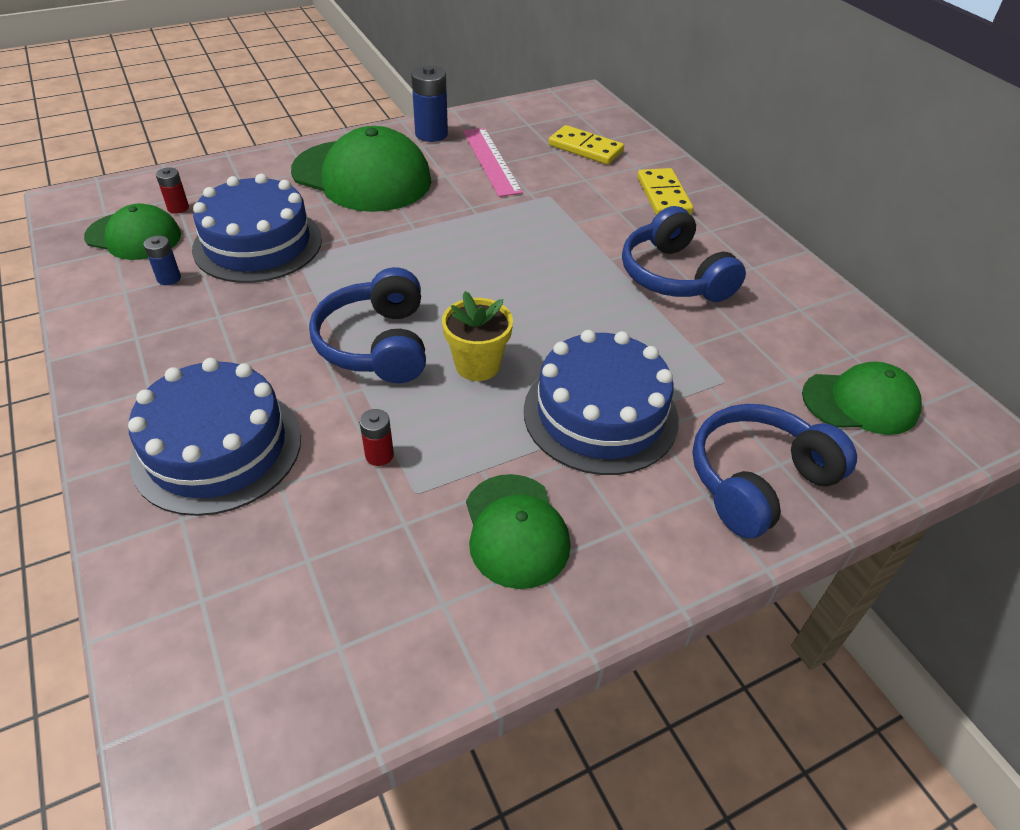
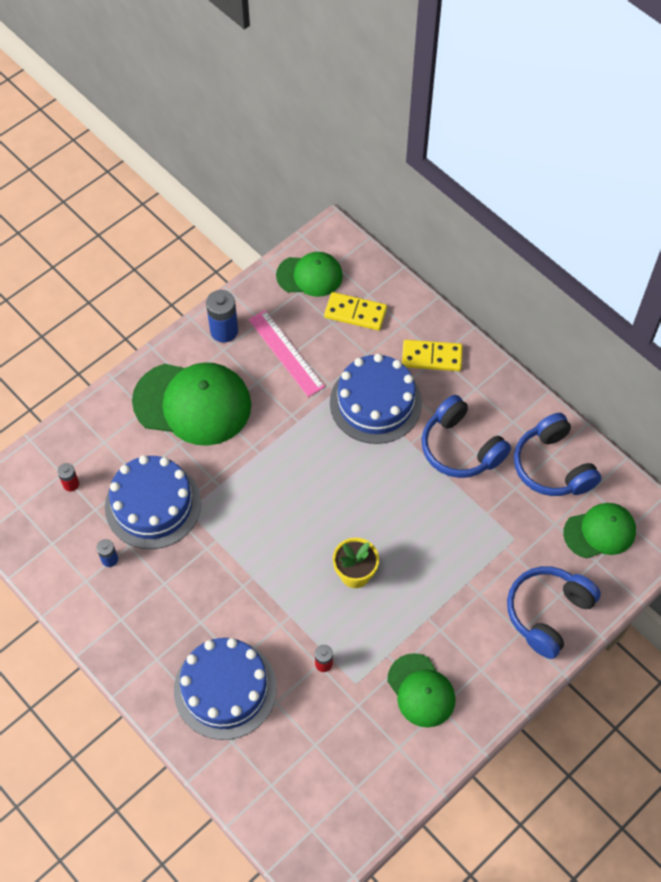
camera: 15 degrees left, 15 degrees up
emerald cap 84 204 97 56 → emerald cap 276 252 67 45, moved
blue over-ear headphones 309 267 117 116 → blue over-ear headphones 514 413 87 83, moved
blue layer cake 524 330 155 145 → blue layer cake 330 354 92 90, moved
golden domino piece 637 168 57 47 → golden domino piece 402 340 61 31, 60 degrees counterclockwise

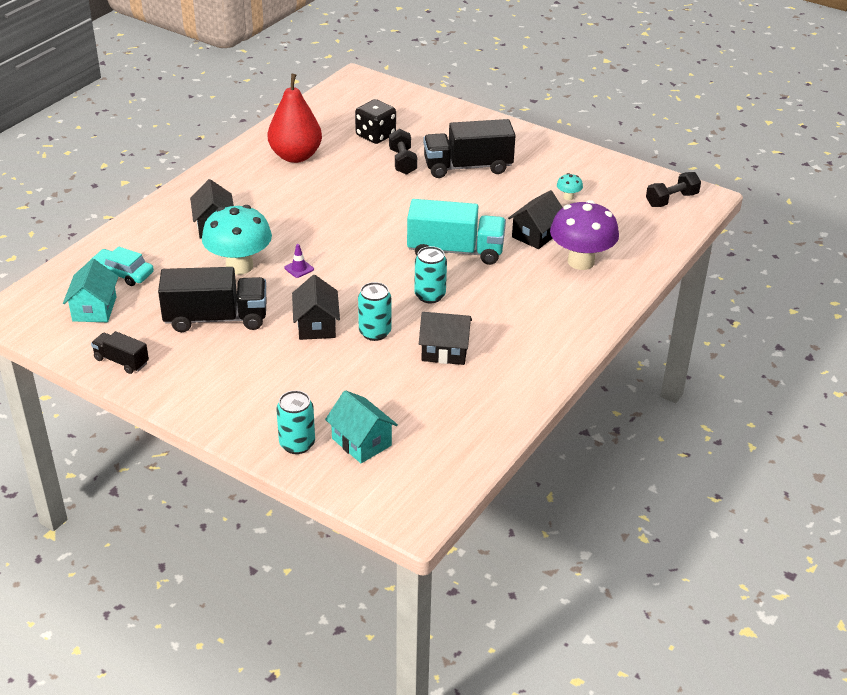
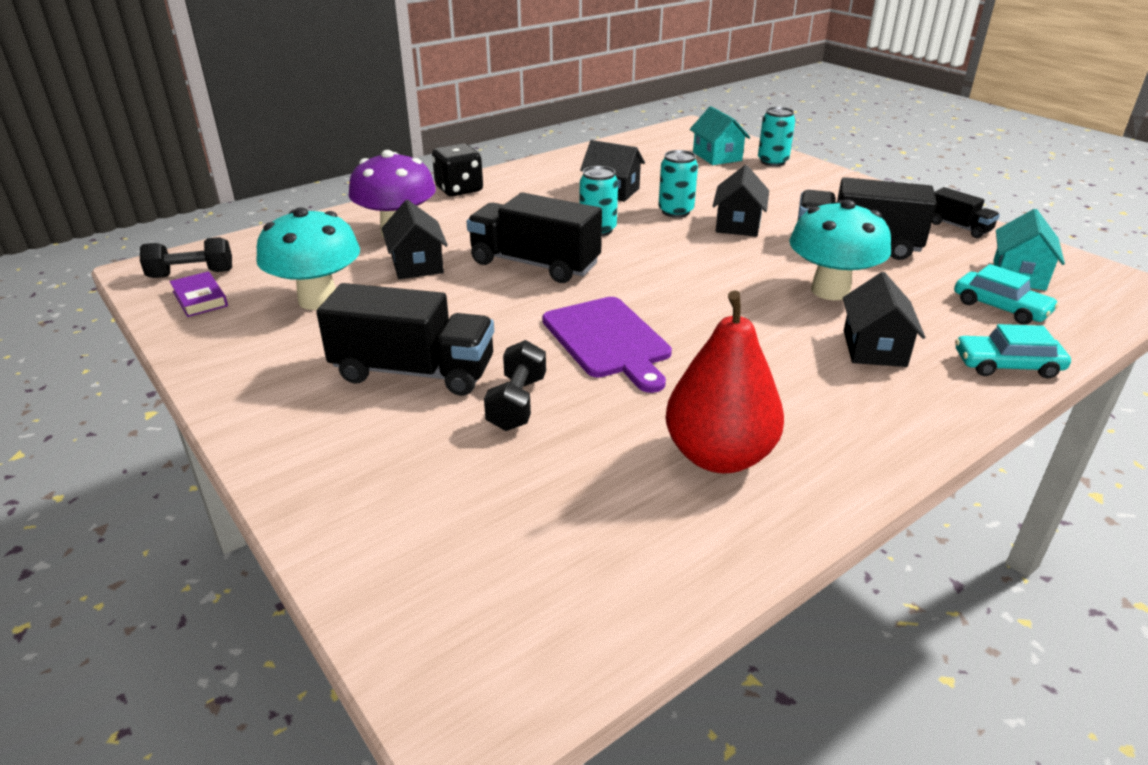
camera: 160 degrees left, 5 degrees down
purple road cone 284 244 30 34 → -
jet-black dice 355 99 41 45 → jet-black dice 432 144 51 52, moved
teal toy truck 407 199 99 66 → jet-black toy truck 467 193 135 90
jet-black house 508 190 55 59 → jet-black house 382 200 66 79, 75 degrees counterclockwise
teal toadstool 557 173 26 27 → teal toadstool 256 207 104 103, x2.41
- → purple hardback 170 271 58 46
- → purple bread board 542 297 130 96
- → teal toy car 955 324 116 54

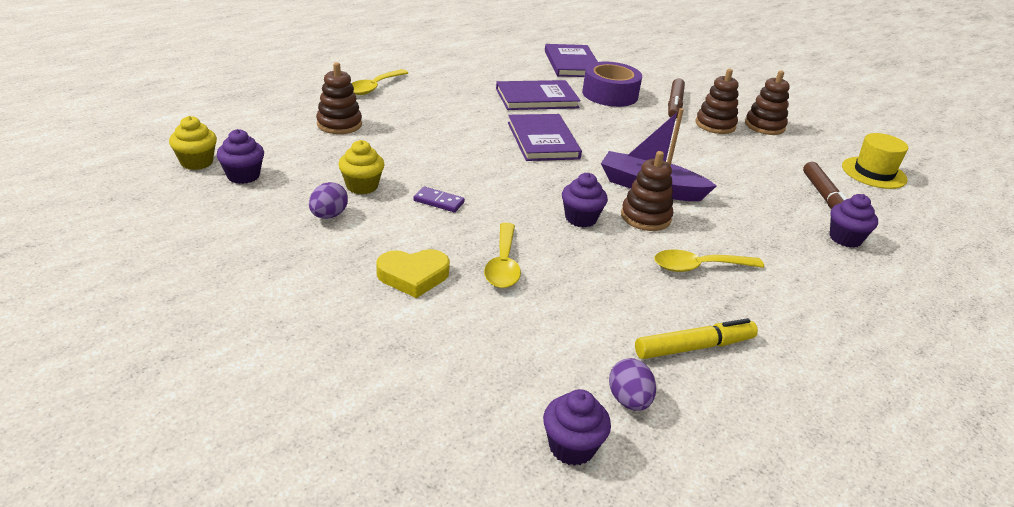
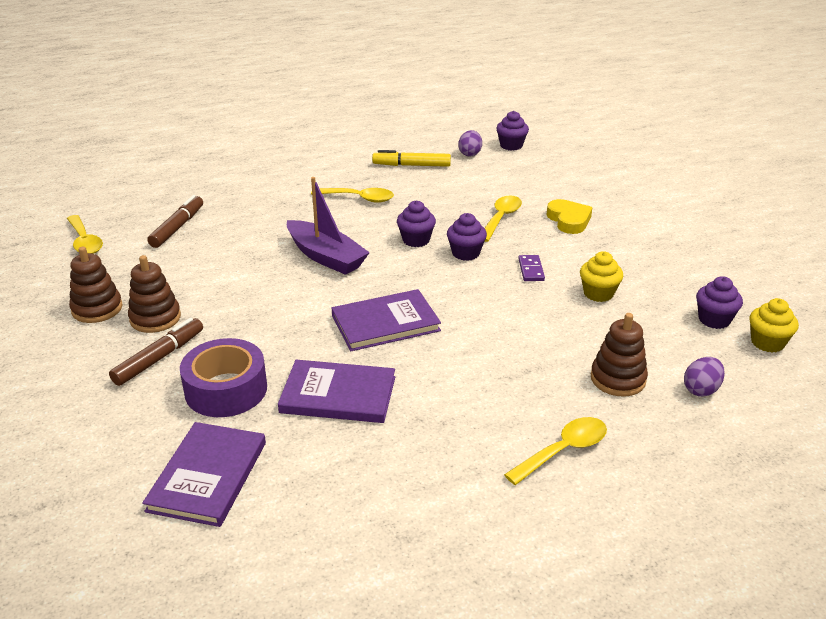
camera: 155 degrees left, 0 degrees up
purple egg 309 182 39 37 → purple egg 684 357 41 40, moved
golden heart 376 249 74 49 → golden heart 547 199 46 35, 60 degrees clockwise
purple domino piece 413 187 52 25 → purple domino piece 518 255 27 26, 45 degrees clockwise
purple hardback 508 114 74 47 → purple hardback 332 289 109 62, 60 degrees clockwise
russet ring stacker 621 151 52 80 → -
purple muffin 830 194 48 54 → purple muffin 447 213 40 48, moved
golden top hat 842 133 66 56 → golden spoon 67 215 36 39

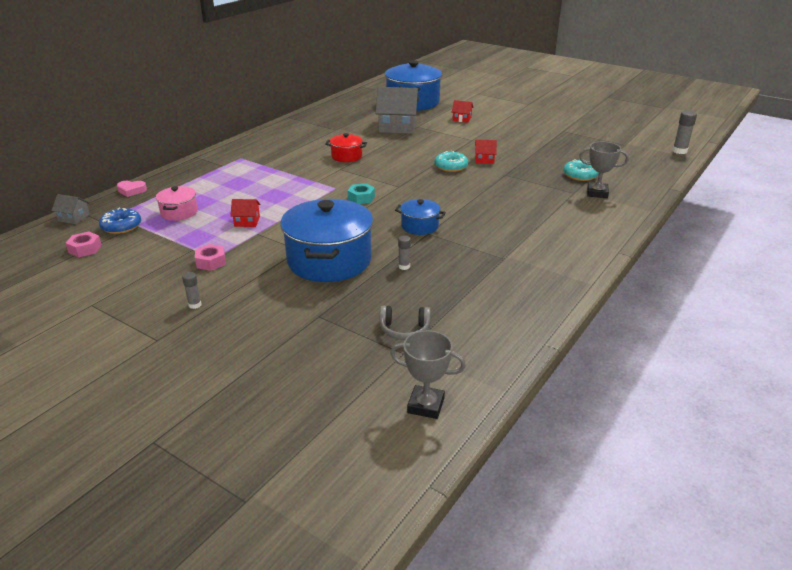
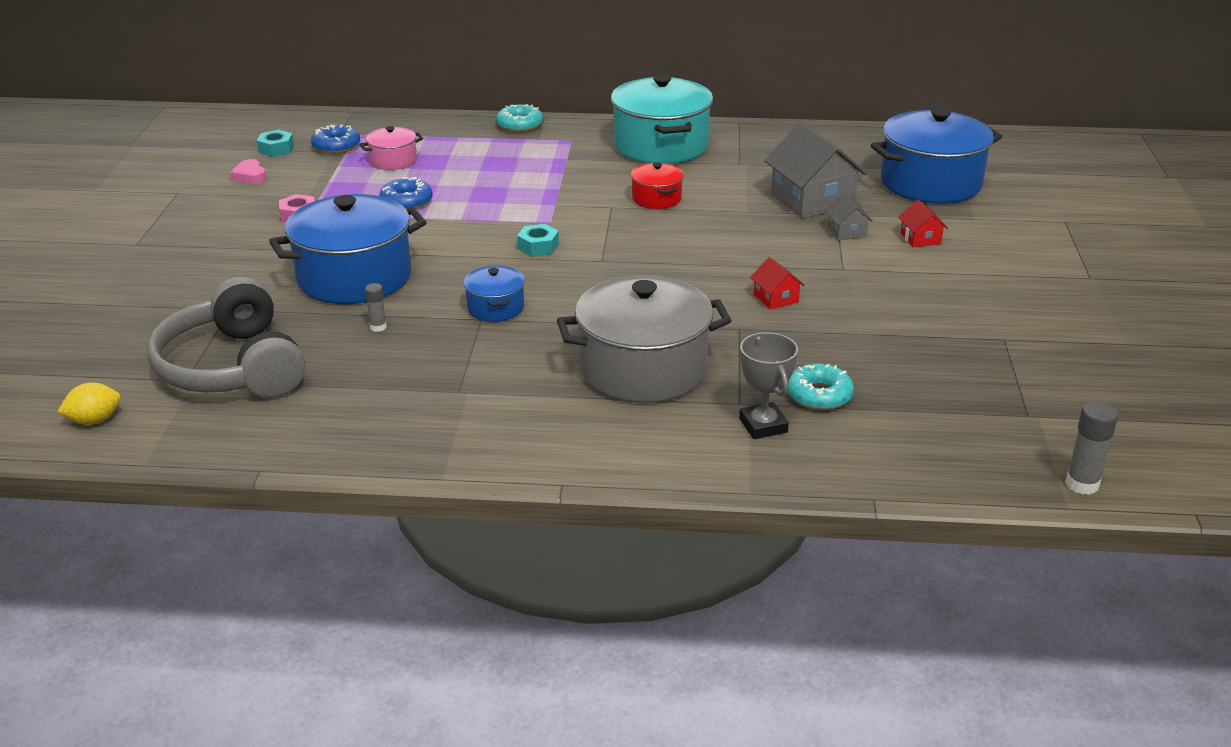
camera: 60 degrees right, 0 degrees up
gray house 51 194 39 30 → gray house 825 193 48 47, moved
rosy hex nut 66 232 36 25 → teal hex nut 257 130 37 27
rosy heart 117 181 30 16 → rosy heart 230 159 37 25, moved
gray glue stick 182 272 19 37 → -
crimson house 230 199 30 28 → blue doughnut 379 177 54 32
gray over-ear headphones 380 306 50 34 → gray over-ear headphones 147 277 158 121, x2.33
gray award cup 390 330 76 89 → golden citrus fruit 58 382 63 43
teal doughnut 435 151 33 21 → teal doughnut 496 104 47 28, moved
- → gray cooking pot 557 275 175 128
- → teal cooking pot 611 74 102 90

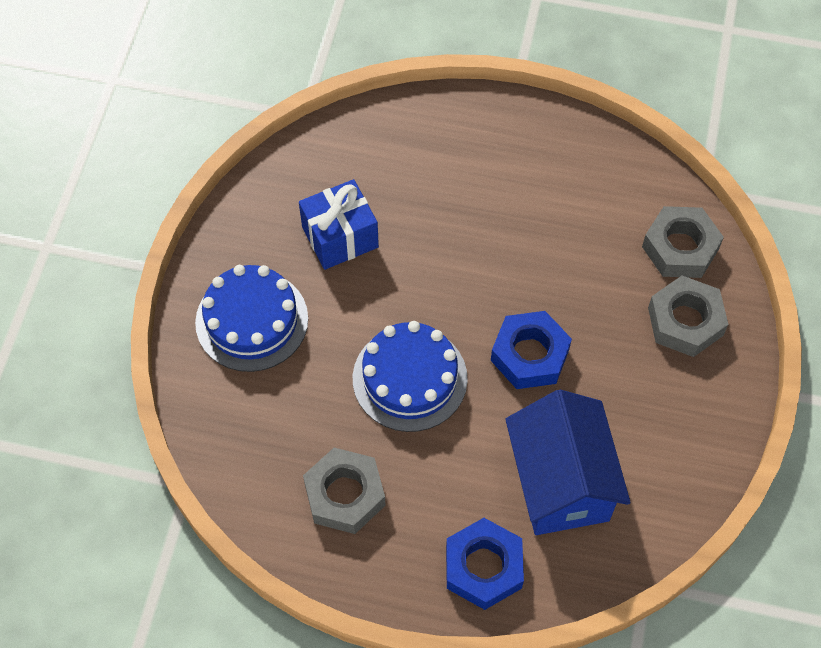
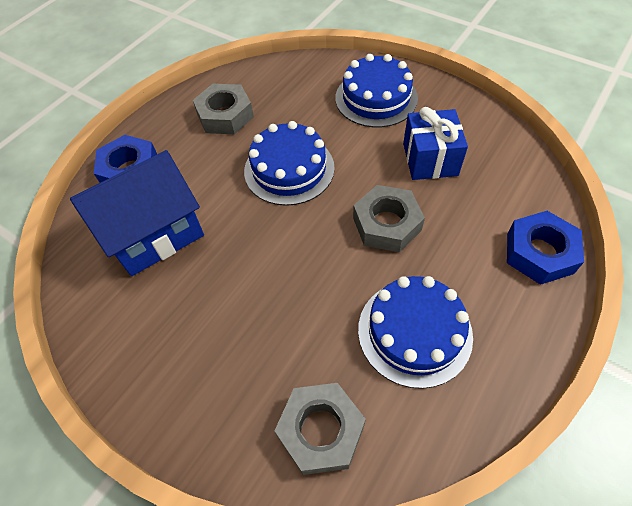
camera: 115 degrees right, 5 degrees down
blue hex nut 491 311 81 78 → blue hex nut 507 211 77 74, moved
blue house 505 390 126 145 → blue house 70 150 134 126, 45 degrees counterclockwise
gray hex nut 648 276 81 81 → gray hex nut 353 185 72 67, moved
- → blue layer cake 358 276 115 113

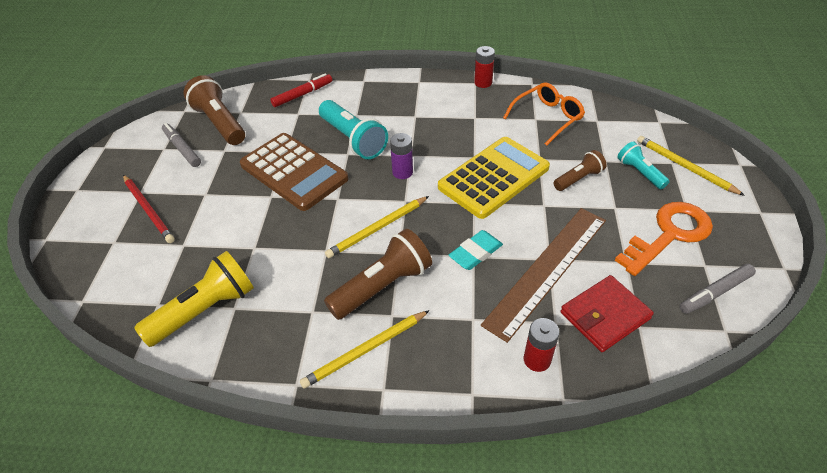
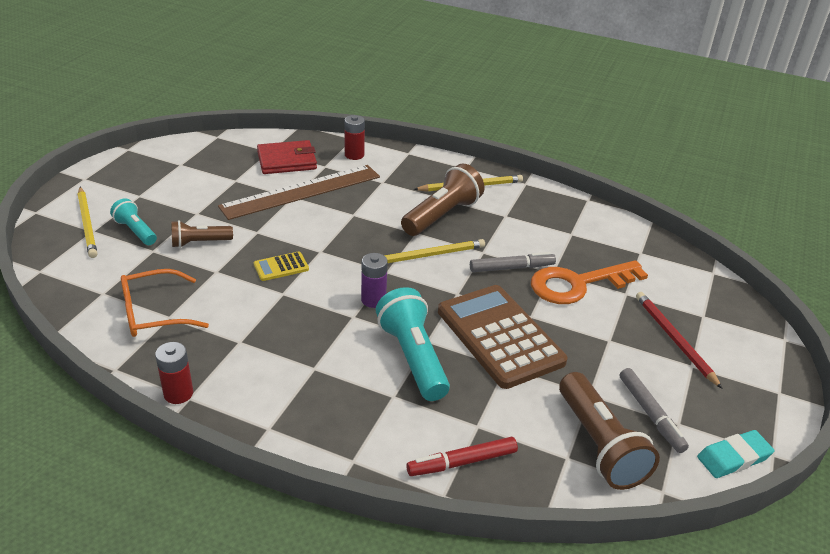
camera: 165 degrees left, 10 degrees down
golden torch 134 251 120 96 → -
russet torch 324 229 108 91 → russet torch 401 163 84 73, 150 degrees clockwise
golden adding machine 438 137 112 82 → golden adding machine 254 252 55 29, x0.42
teal gum eraser 449 230 54 40 → teal gum eraser 697 430 78 48, moved
orange latchkey 615 202 98 74 → orange latchkey 531 260 117 44, moved
teal torch 617 141 53 48 → teal torch 110 198 47 47, 150 degrees clockwise
gray felt pen 679 264 77 50 → gray felt pen 470 252 86 20, moved

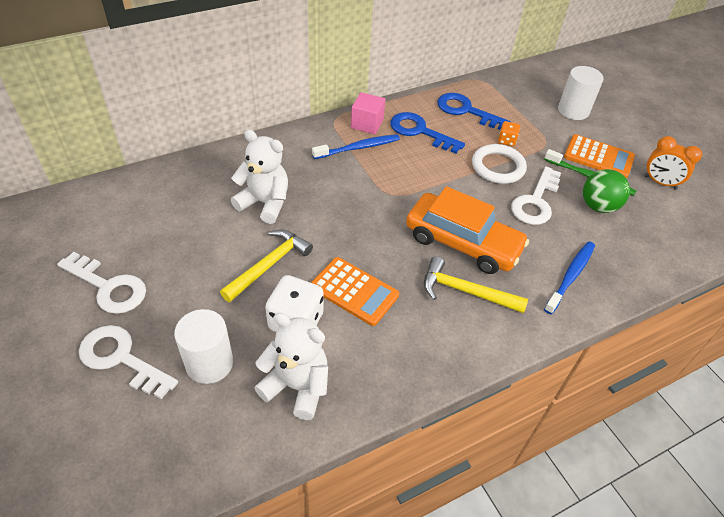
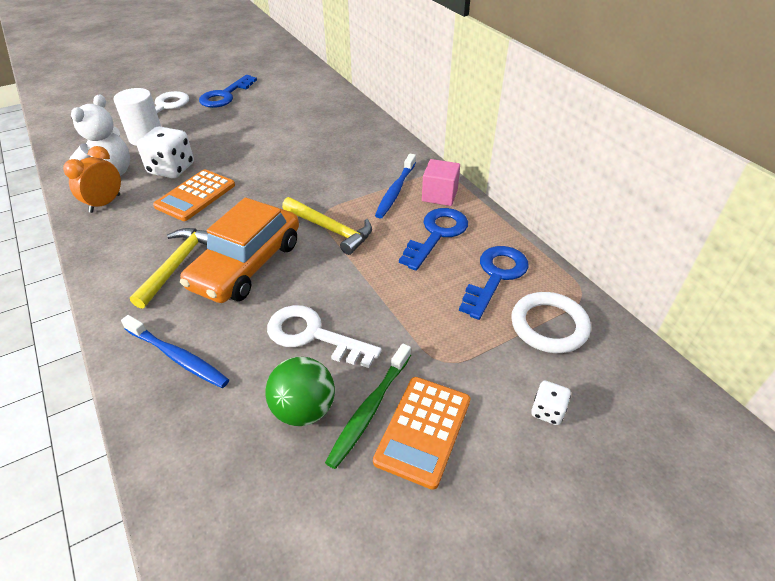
camera: 90 degrees right, 5 degrees down
pure white latchkey 57 252 89 62 → blue latchkey 199 75 58 33
golden carpenter's hammer 220 230 93 72 → golden carpenter's hammer 282 197 90 58, moved
pure white teddy bear 231 130 57 94 → -
blue tooth brush 312 134 88 25 → blue tooth brush 375 154 41 65, 45 degrees clockwise
pure white torus 472 144 55 40 → pure white torus 511 292 80 61, moved
orange dice 498 121 22 25 → -
pure white cylinder shape 558 66 46 54 → pure white dice 531 380 40 45
orange alarm clock 644 136 58 54 → orange alarm clock 63 146 58 67, moved

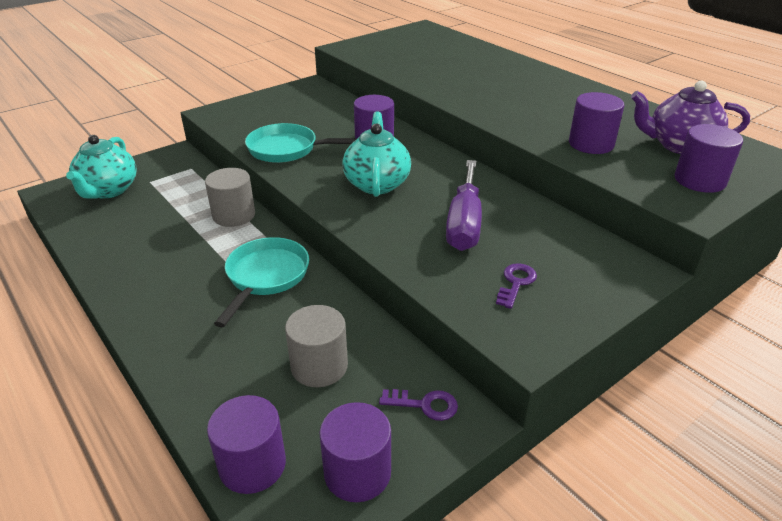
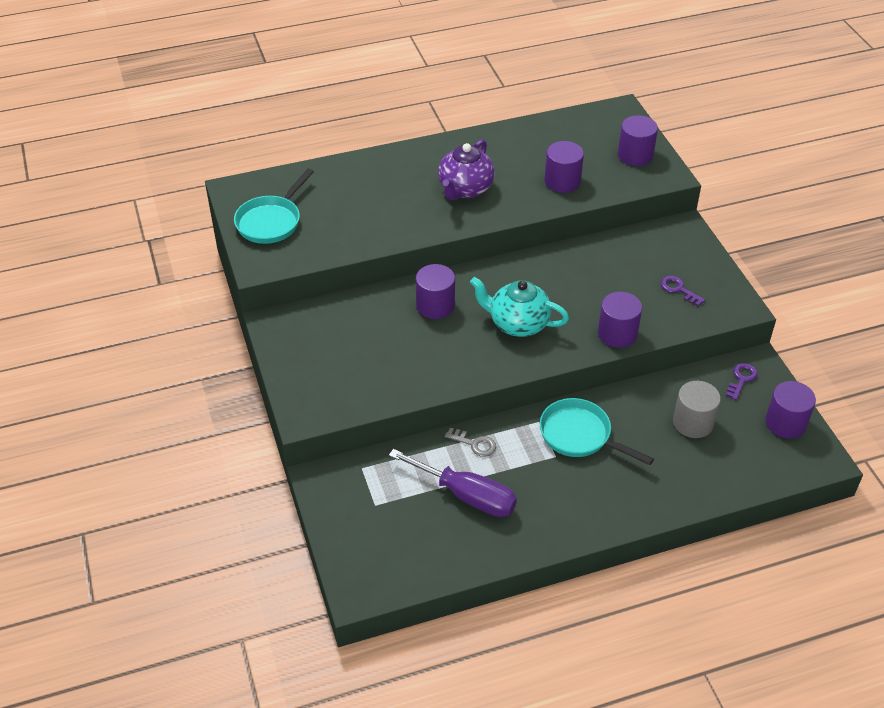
camera: 70 degrees left, 10 degrees up
teal teapot 66 135 71 64 → -
gray cylinder shape 205 168 50 59 → gray latchkey 445 428 51 29
purple cylinder shape 207 395 79 99 → purple cylinder shape 598 292 44 56, moved
teal skillet 245 123 112 40 → teal skillet 234 169 80 75, moved
purple hand screwdriver 446 160 36 91 → purple hand screwdriver 389 449 128 68, moved
purple teapot 631 81 119 73 → purple teapot 438 139 57 61, moved

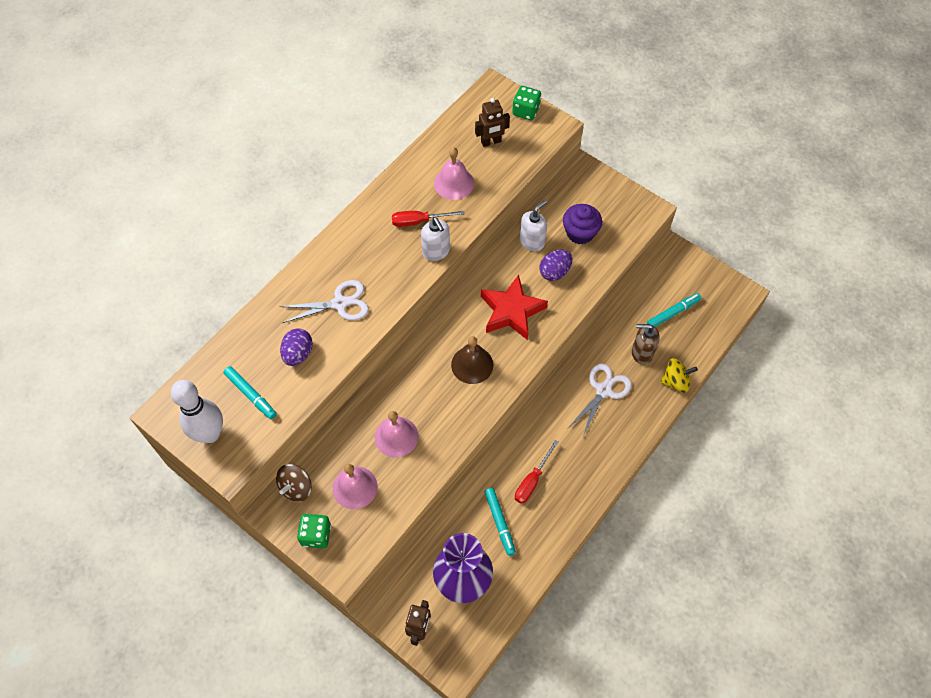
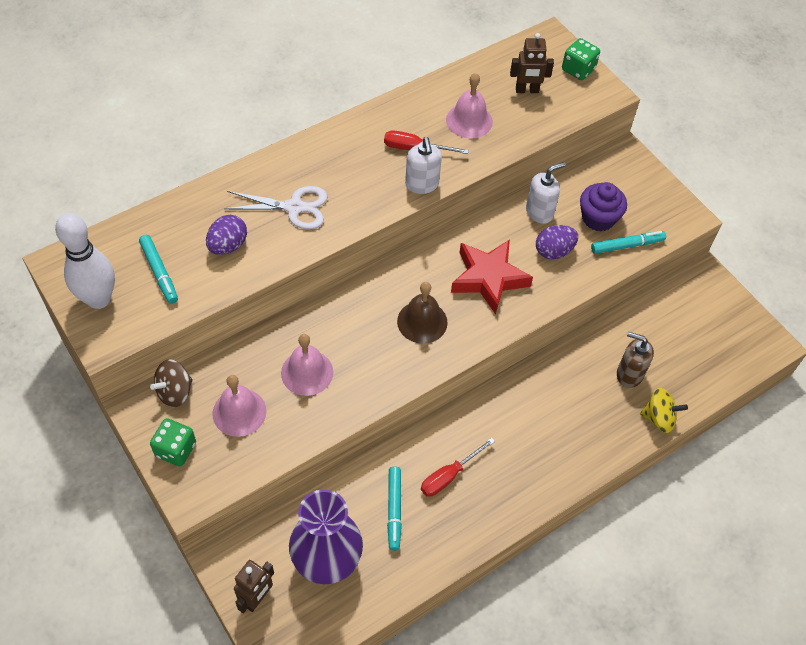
camera: 15 degrees right, 5 degrees down
pure white scissors 567 364 65 72 → -
teal felt pen 647 293 54 34 → teal felt pen 591 231 75 23, moved

